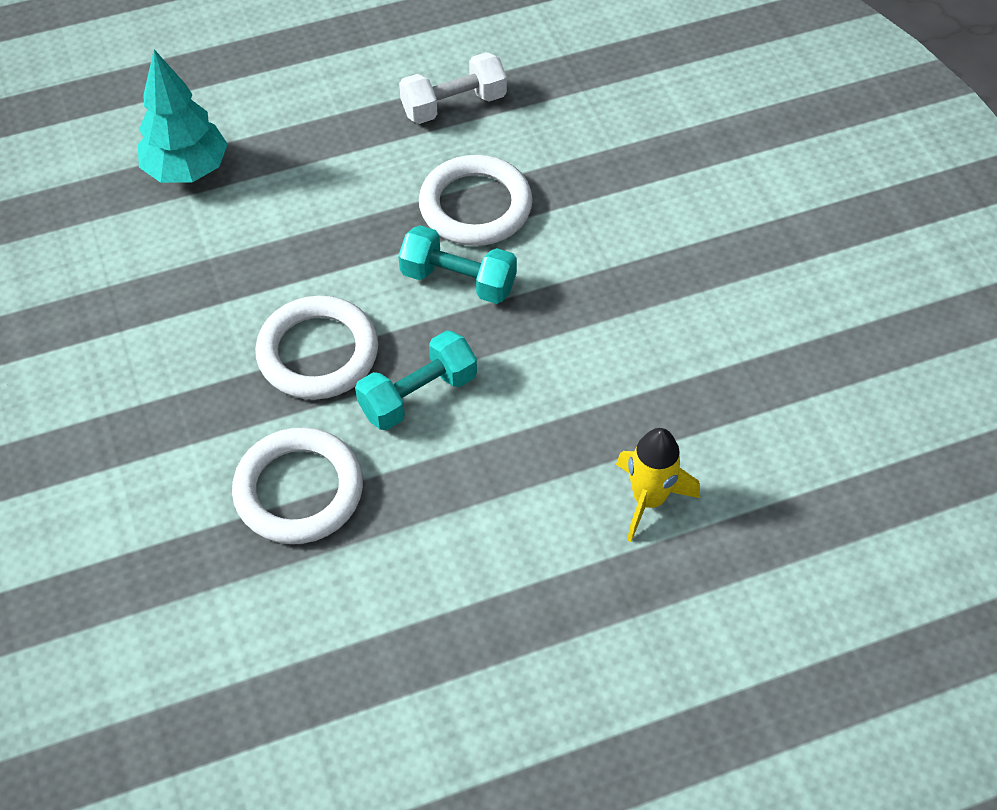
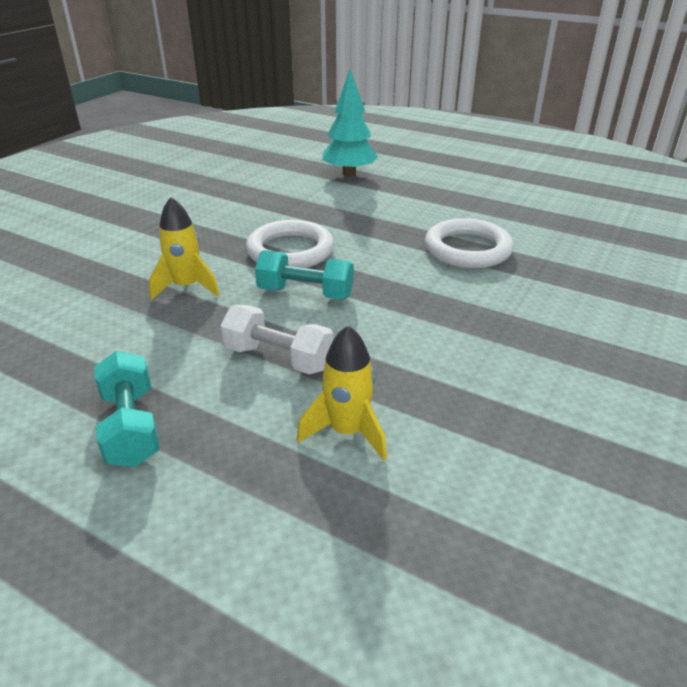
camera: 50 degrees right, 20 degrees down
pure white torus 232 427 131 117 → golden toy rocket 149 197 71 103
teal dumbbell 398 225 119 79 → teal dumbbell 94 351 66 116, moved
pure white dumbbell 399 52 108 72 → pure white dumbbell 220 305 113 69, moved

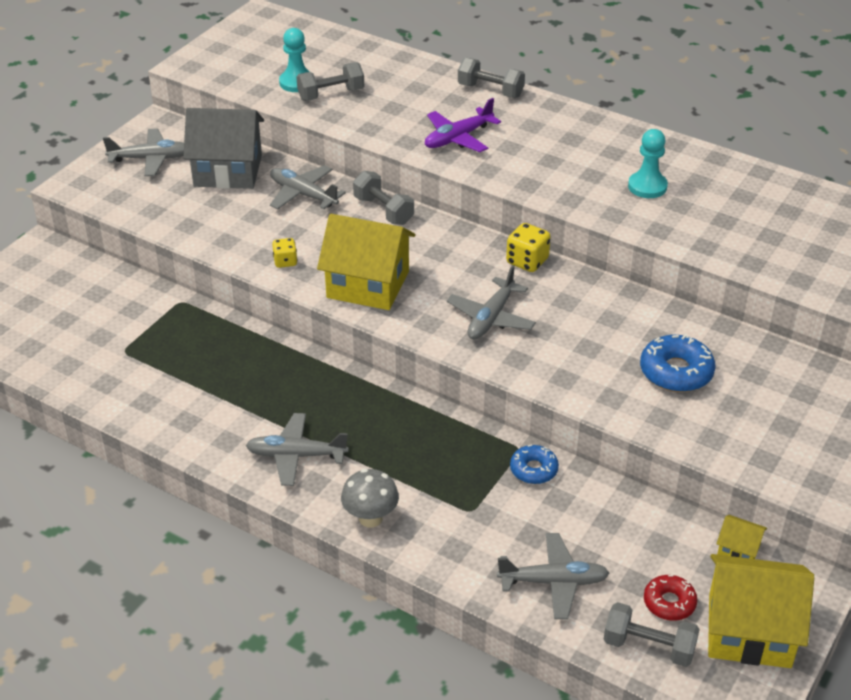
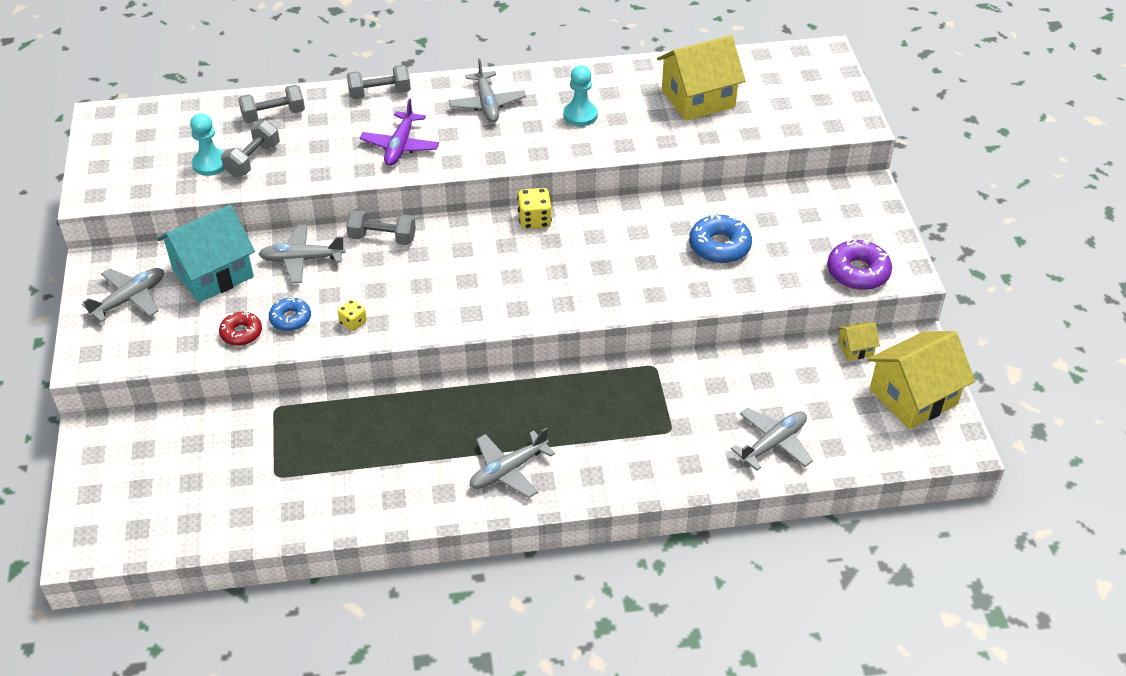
camera: 40 degrees left, 5 degrees up
gray house 183 108 81 81 → teal house 157 205 98 98
golden house 317 214 98 96 → golden house 657 35 89 86, moved
gray toadstool 341 469 58 59 → -
gray toy plane 447 265 89 75 → gray toy plane 449 58 77 64, moved
blue doughnut 510 444 49 40 → blue doughnut 269 297 42 34, moved
gray dumbbell 604 602 96 65 → gray dumbbell 238 85 67 38, moved
crimson doughnut 644 575 54 46 → crimson doughnut 219 311 43 35, moved
- → purple doughnut 827 239 65 51

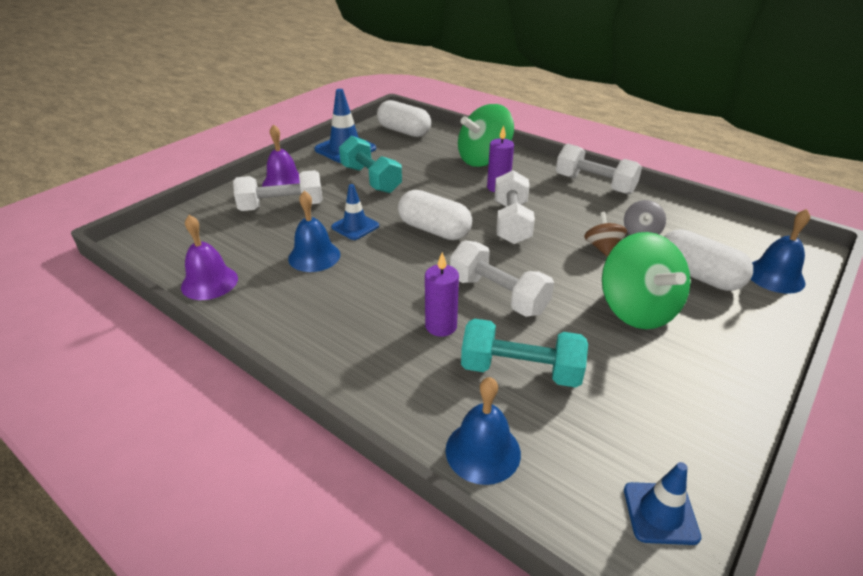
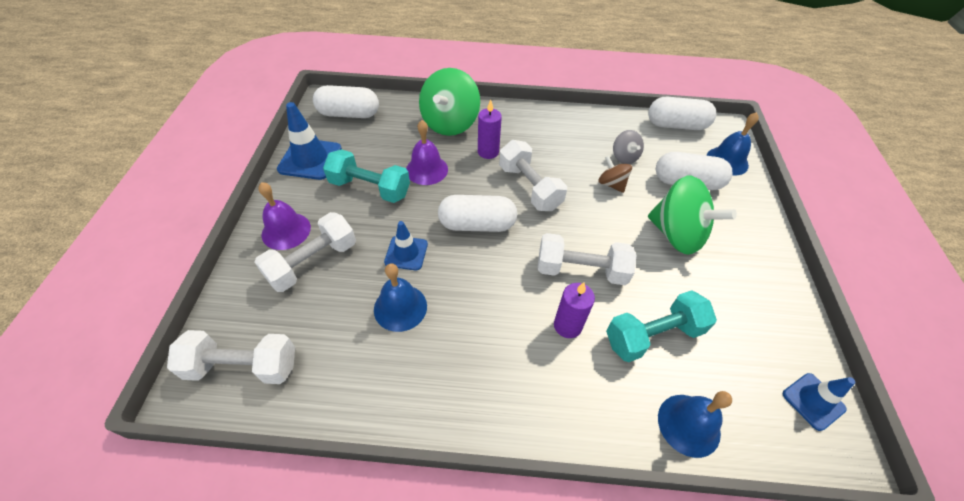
camera: 35 degrees left, 15 degrees up
purple school bell 181 215 57 85 → purple school bell 406 120 42 65, moved
pure white dumbbell 556 144 86 51 → pure white dumbbell 167 330 128 54, moved
- → pure white capsule 648 97 68 33

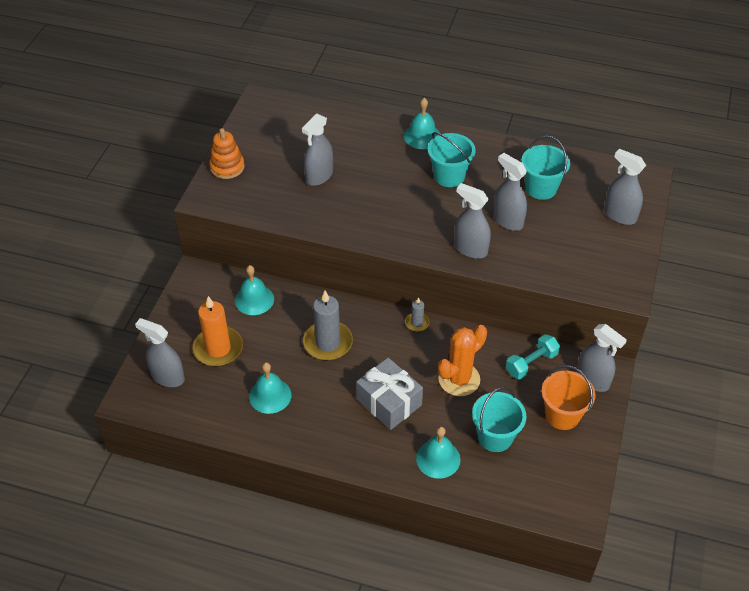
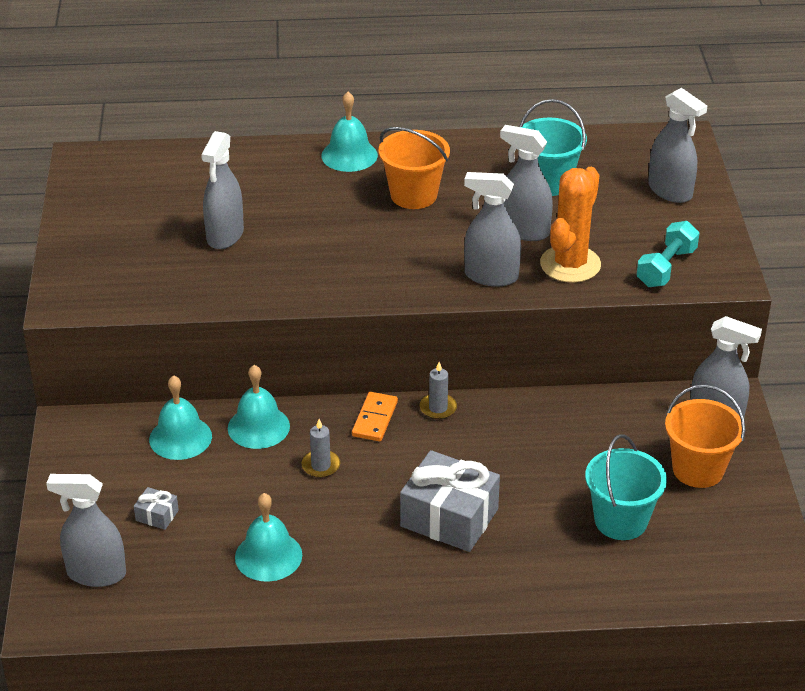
camera: 20 degrees left, 10 degrees down
orange wax candle 193 296 50 70 → gray present 134 487 45 43
orange ring stacker 209 128 36 51 → -
gray wax candle 303 290 50 70 → gray wax candle 302 419 38 59, x0.50
teal school bell 416 427 45 52 → teal school bell 228 365 62 84, moved
teal sand bucket 428 132 48 55 → orange sand bucket 378 127 72 82
orange prickly plant 438 325 49 71 → orange prickly plant 540 167 61 116, moved
teal dumbbell 506 334 54 45 → teal dumbbell 636 221 63 66, moved
gray spray bottle 604 149 42 76 → gray spray bottle 648 88 59 115, 150 degrees counterclockwise
- → orange domino piece 352 392 46 49

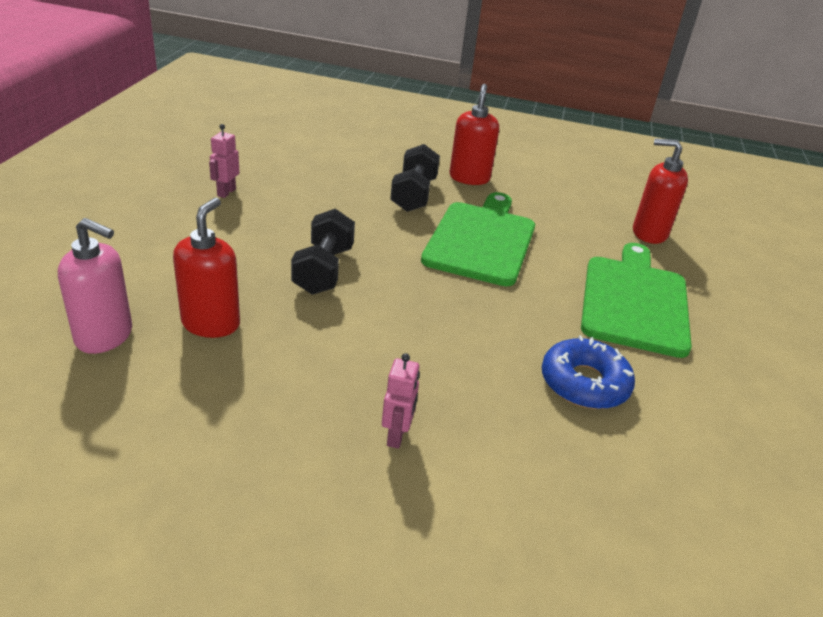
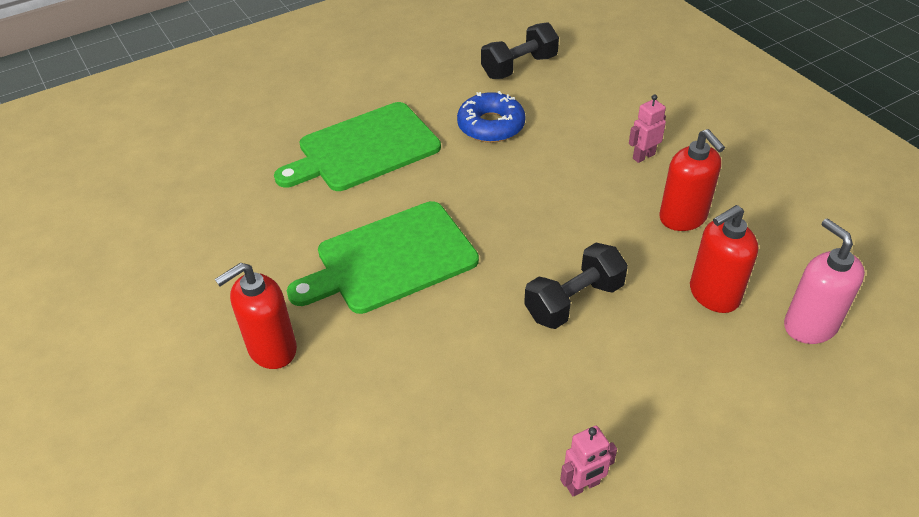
camera: 130 degrees left, 10 degrees up
jet-black dumbbell 390 144 50 68 → jet-black dumbbell 481 22 78 57, moved
crimson soap dispenser 633 138 55 106 → crimson soap dispenser 659 129 66 102, moved

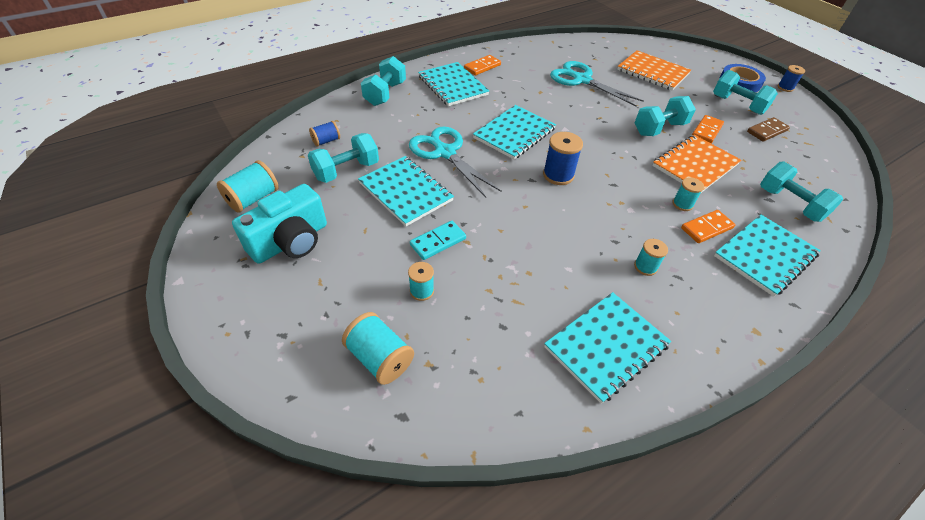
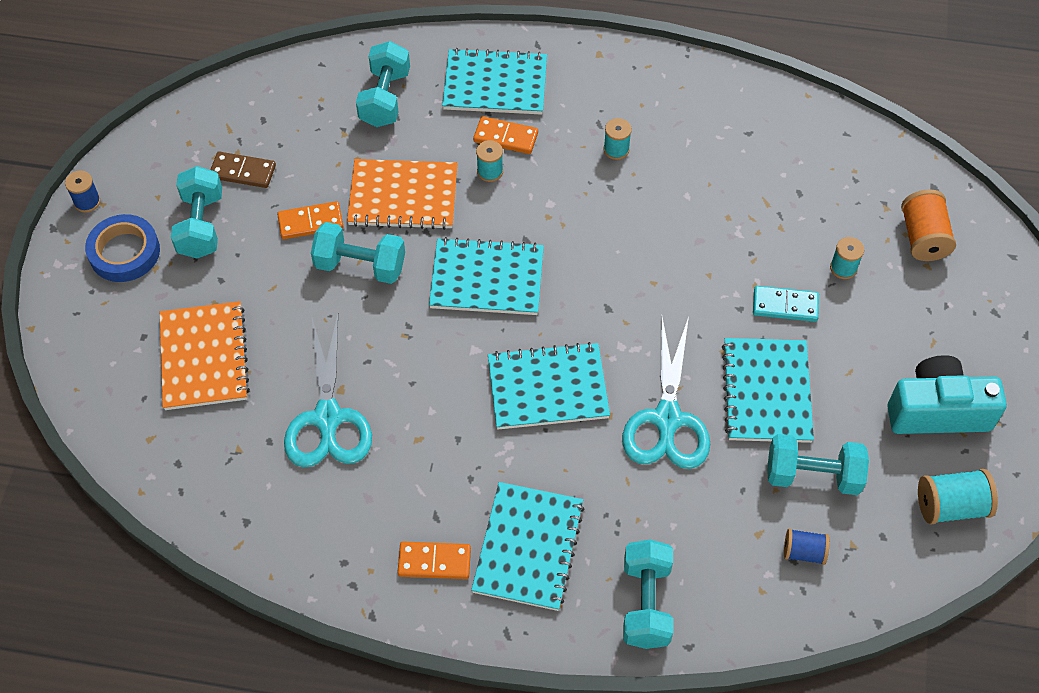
camera: 135 degrees left, 10 degrees up
teal spool 342 312 72 73 → orange spool 901 190 55 71
teal dumbbell 361 56 45 50 → teal dumbbell 623 539 50 110, 60 degrees counterclockwise
blue spool 543 132 40 53 → -
teal notepad 544 292 127 112 → teal notepad 429 237 115 78, moved

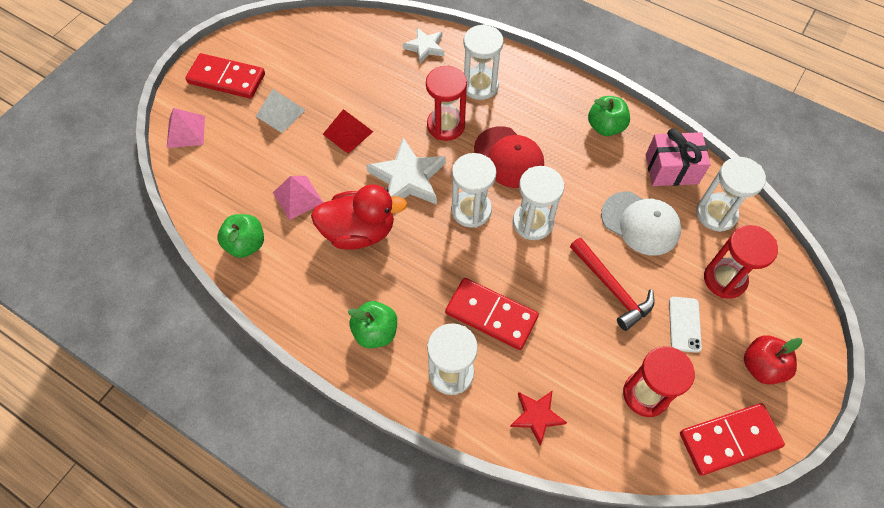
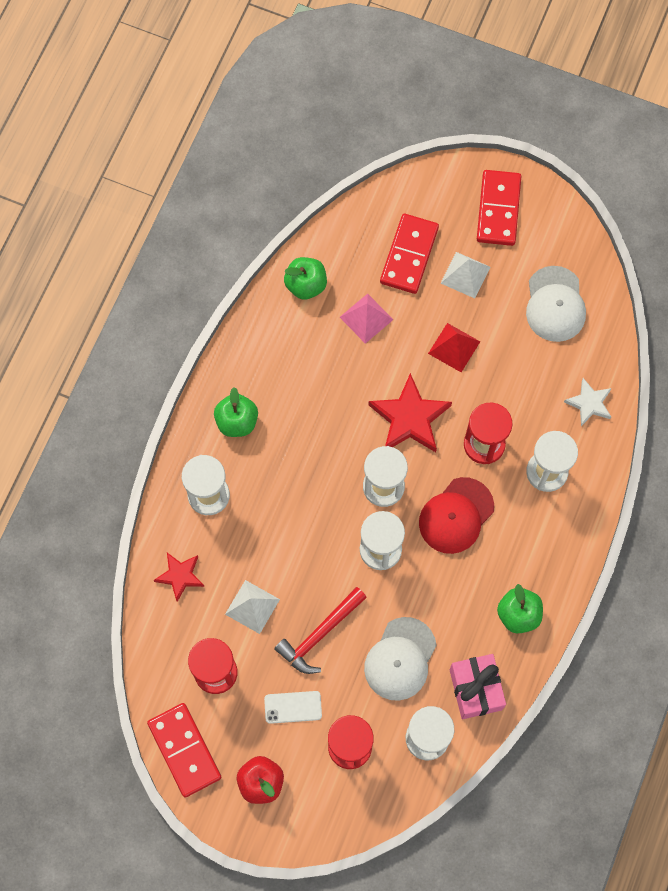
camera: 80 degrees right, 10 degrees up
rosy pyramid shape 167 108 38 40 → -
crimson duck 311 184 96 66 → -
pure white star 366 138 80 66 → crimson star 368 373 84 79
crimson domino piece 445 278 94 72 → crimson domino piece 380 214 59 80, moved
- → pure white pyramid shape 225 580 55 54
- → pure white cap 526 266 60 76

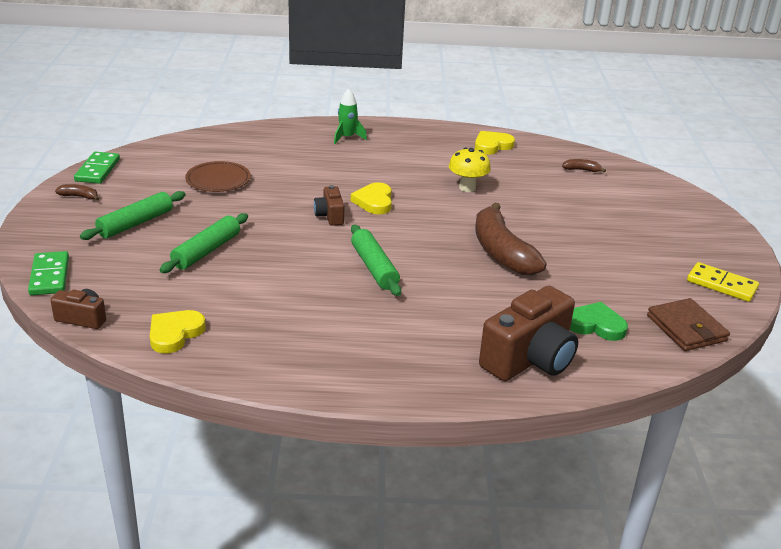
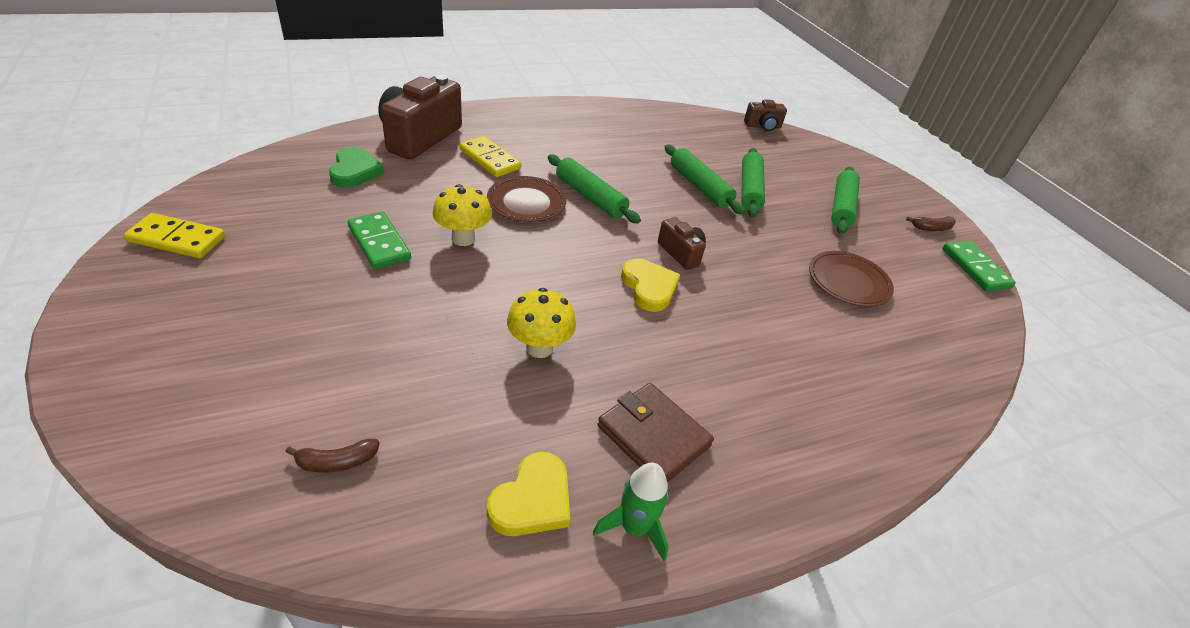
camera: 155 degrees right, 10 degrees up
emerald domino piece 28 251 41 44 → emerald domino piece 348 212 63 57, moved
golden heart 150 310 56 44 → -
emerald toy rocket 334 88 33 56 → emerald toy rocket 593 463 76 98, moved
russet toy banana 476 202 71 73 → golden toadstool 432 184 60 62
emerald heart 570 302 58 39 → emerald heart 329 147 56 41, 90 degrees counterclockwise
russet card wallet 647 298 83 53 → russet card wallet 597 383 117 100, moved
- → golden domino piece 460 136 61 41
- → russet plate 487 176 79 46
- → emerald dough roller 665 145 80 70

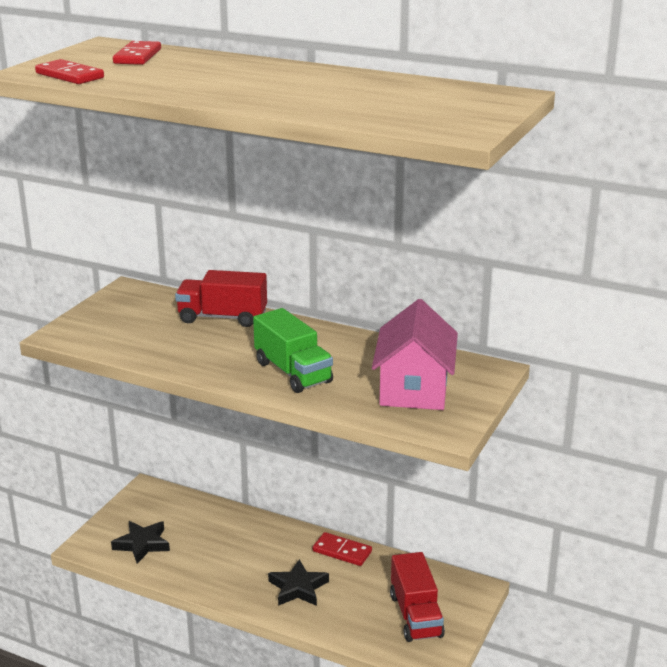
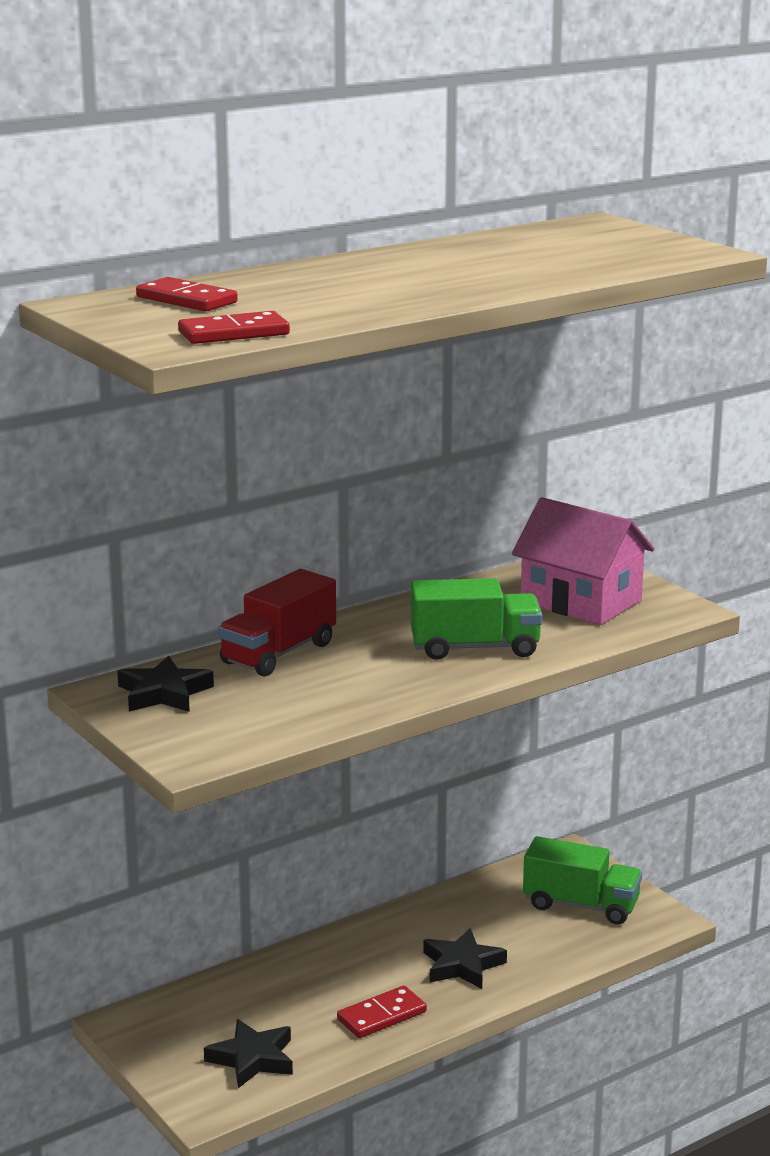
camera: 60 degrees left, 5 degrees down
crimson domino piece 313 532 59 34 → crimson domino piece 337 986 90 52, moved
crimson toy truck 390 552 55 90 → emerald toy truck 523 836 119 88
- → jet-black star 117 656 97 56

